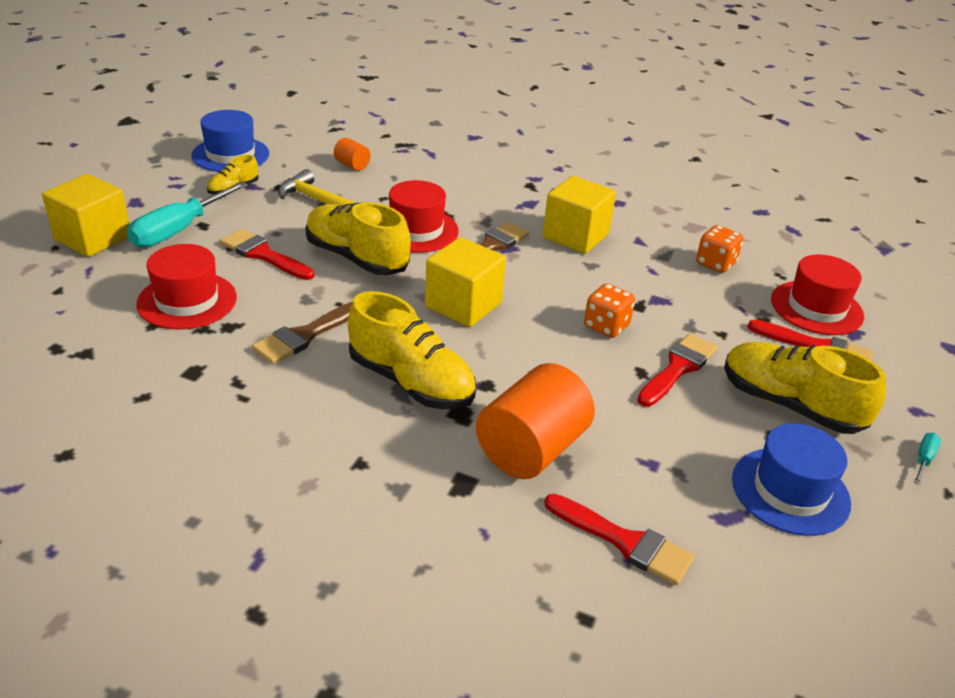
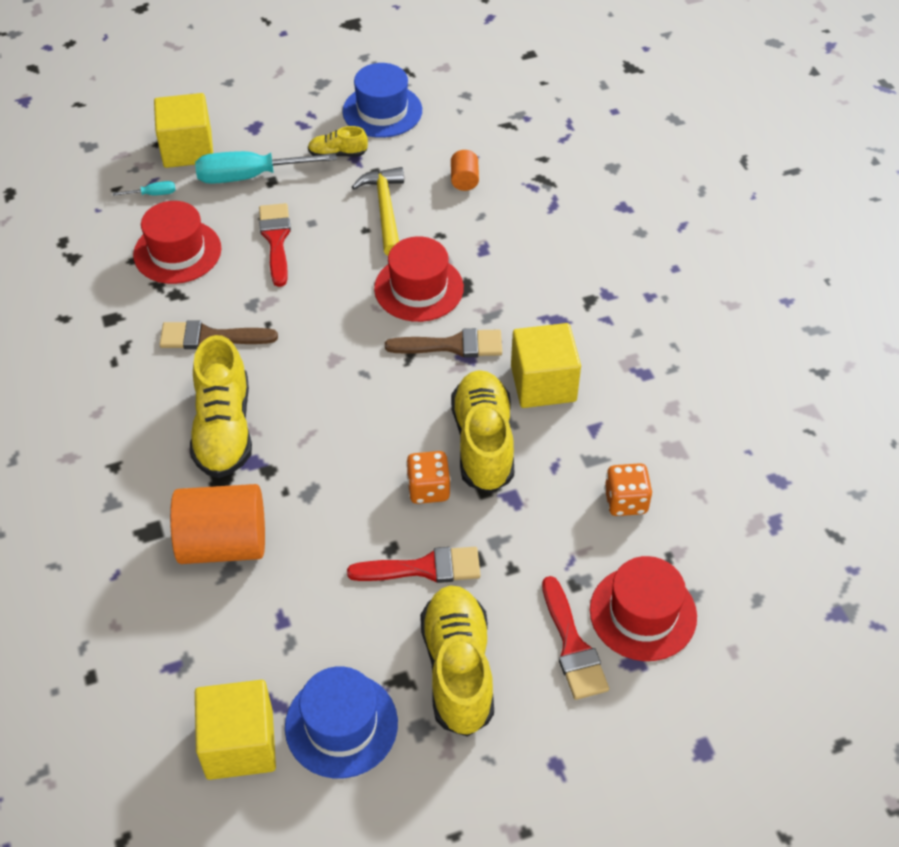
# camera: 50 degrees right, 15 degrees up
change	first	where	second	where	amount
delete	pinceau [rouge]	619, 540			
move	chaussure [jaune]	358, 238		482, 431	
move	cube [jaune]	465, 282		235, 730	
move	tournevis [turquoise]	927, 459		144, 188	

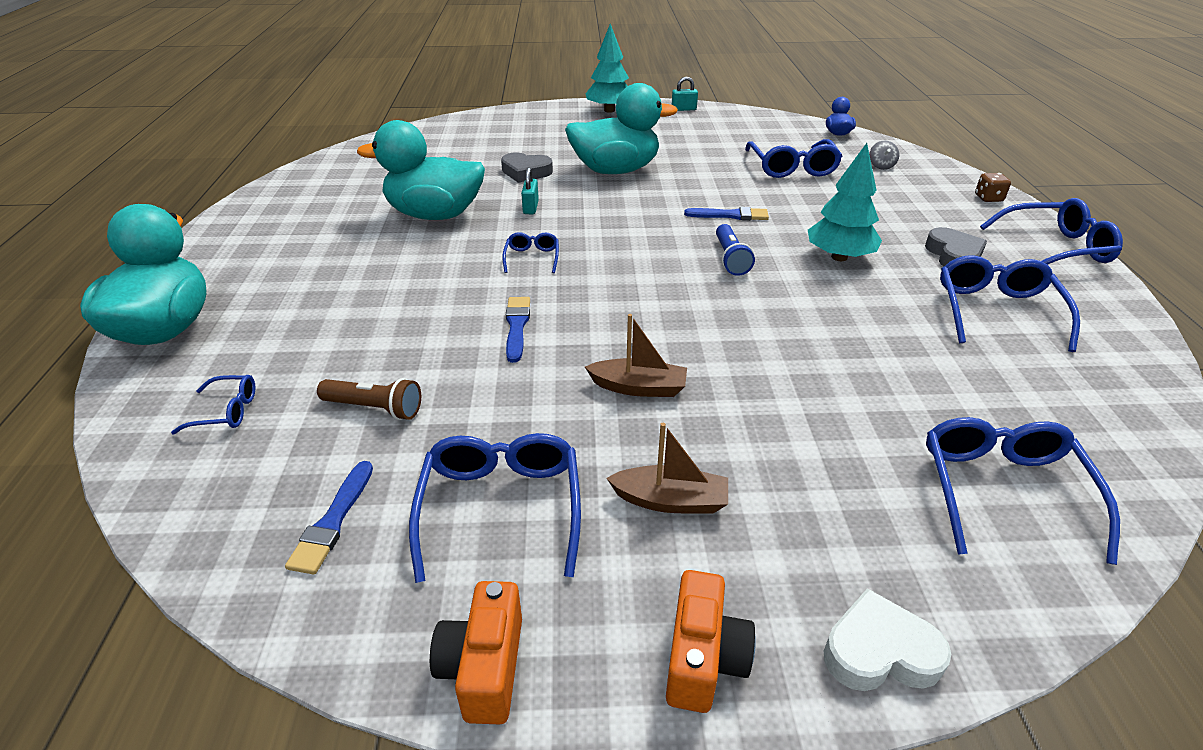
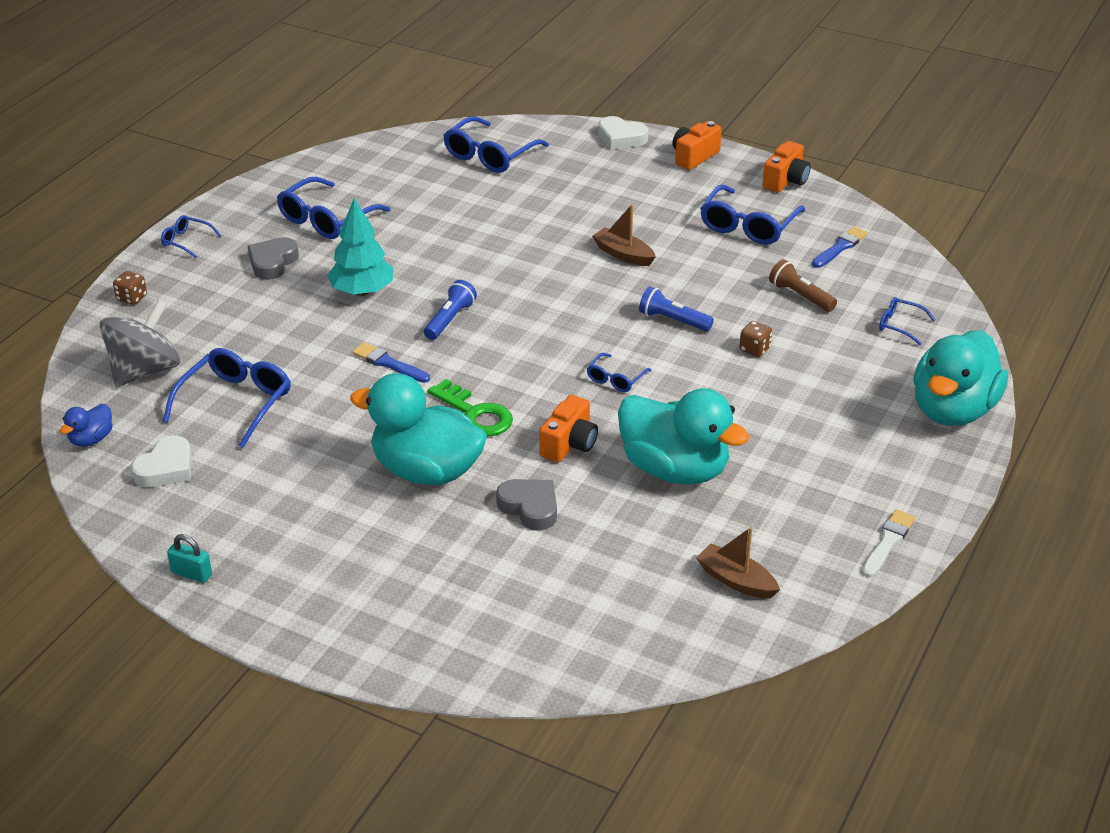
# camera: 150 degrees left, 0 degrees up
change	first	where	second	where	amount
delete	arbre [turquoise]	607, 68			
insert			cœur [blanc]	161, 461	
insert			clé [vert]	470, 407	
insert			dé [marron]	755, 339	
insert			pinceau [blanc]	888, 543	
move	bateau [marron]	667, 468		738, 563	
replace	pinceau [bleu]	518, 330	lampe de poche [bleu]	676, 308	
replace	cadenas [turquoise]	530, 190	appareil photo [orange]	568, 428	
resize	toupie [gris]	884, 155		140, 343	x2.43
resize	lunettes [bleu]	1051, 231		191, 236	x0.53

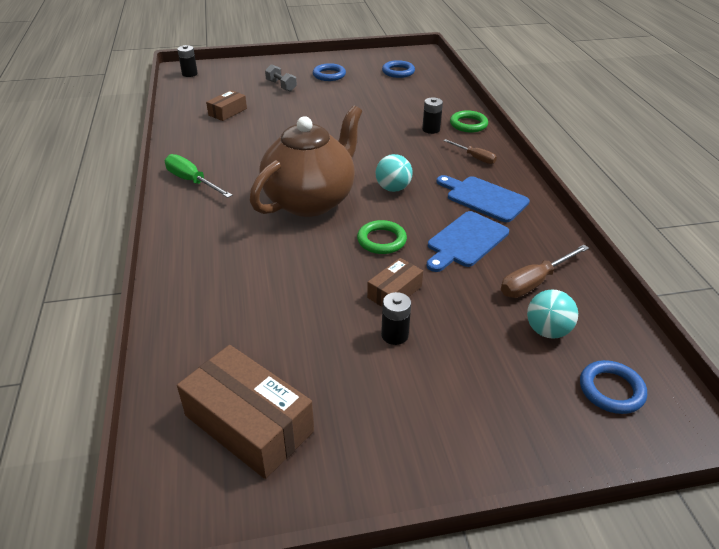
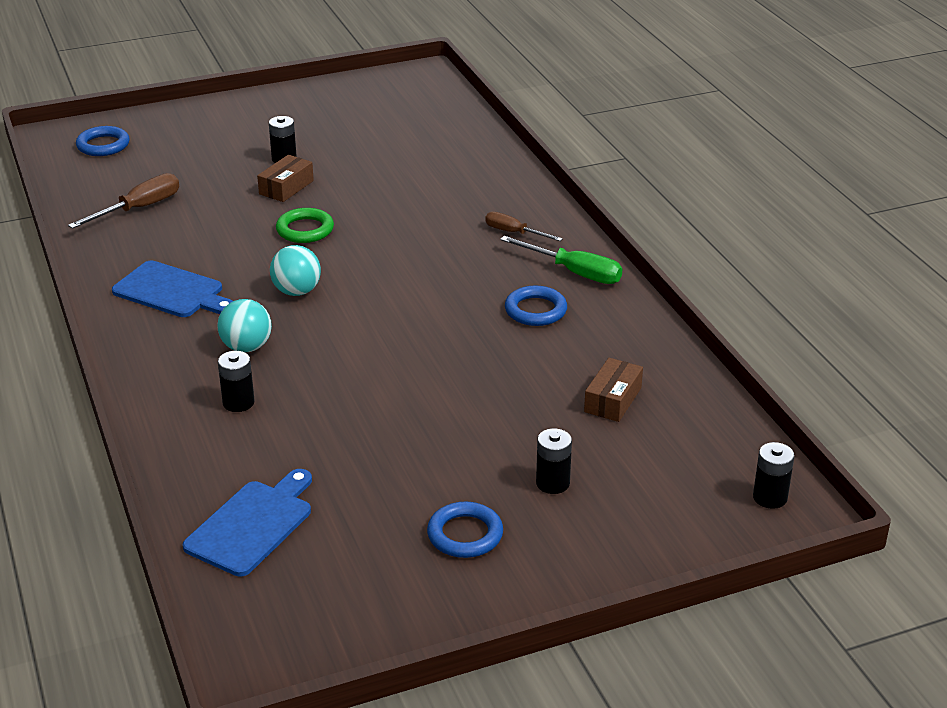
# camera: 170 degrees right, 5 degrees down
change	first	where	second	where	amount
delete	boîte [marron]	245, 412			
delete	théière [marron]	306, 161			
delete	anneau [vert]	469, 121			
move	anneau [bleu]	398, 69		536, 305	
move	planche à découper [bleu]	467, 241		247, 523	
move	tournevis [marron]	470, 151		524, 226	
move	balle [turquoise]	552, 314		244, 325	
replace	haltère [gris]	281, 78	pile [noir]	554, 461	

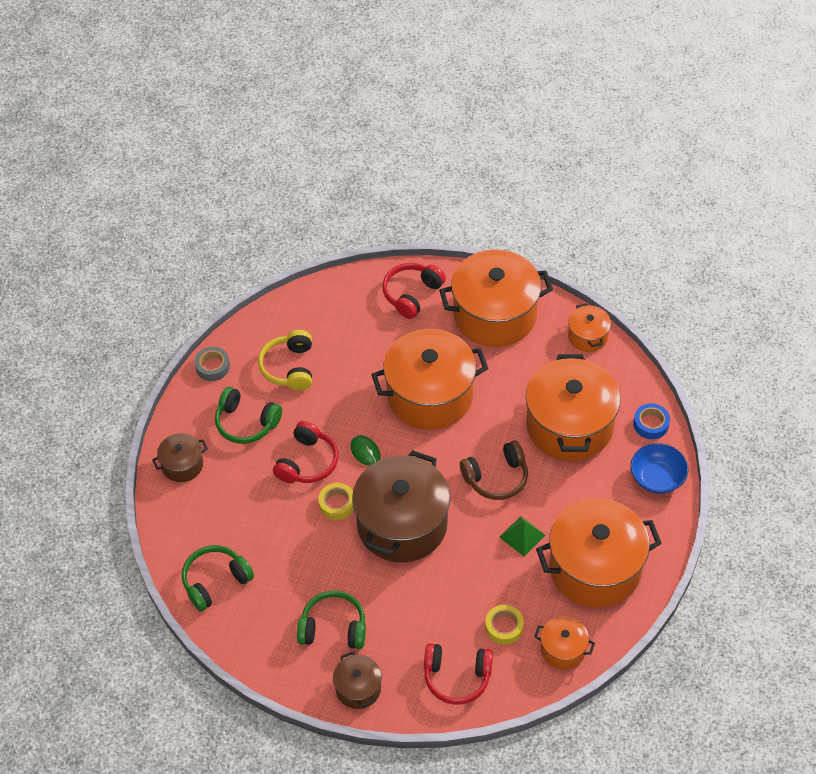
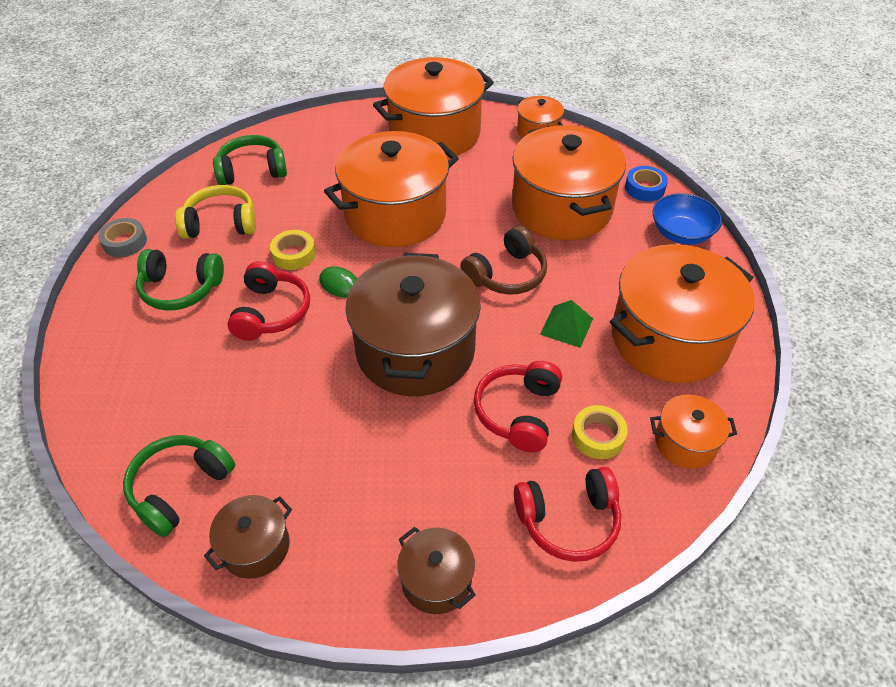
# camera: 20 degrees left, 5 degrees down
change	first	where	second	where	amount
move	marmite [marron]	180, 457		248, 537	
move	casque audio [vert]	331, 620		250, 160	
move	ruban adhésif [jaune]	336, 501		293, 250	
move	casque audio [rouge]	414, 291		518, 406	
rotate	casque audio [jaune]	285, 360		215, 212	105 degrees clockwise

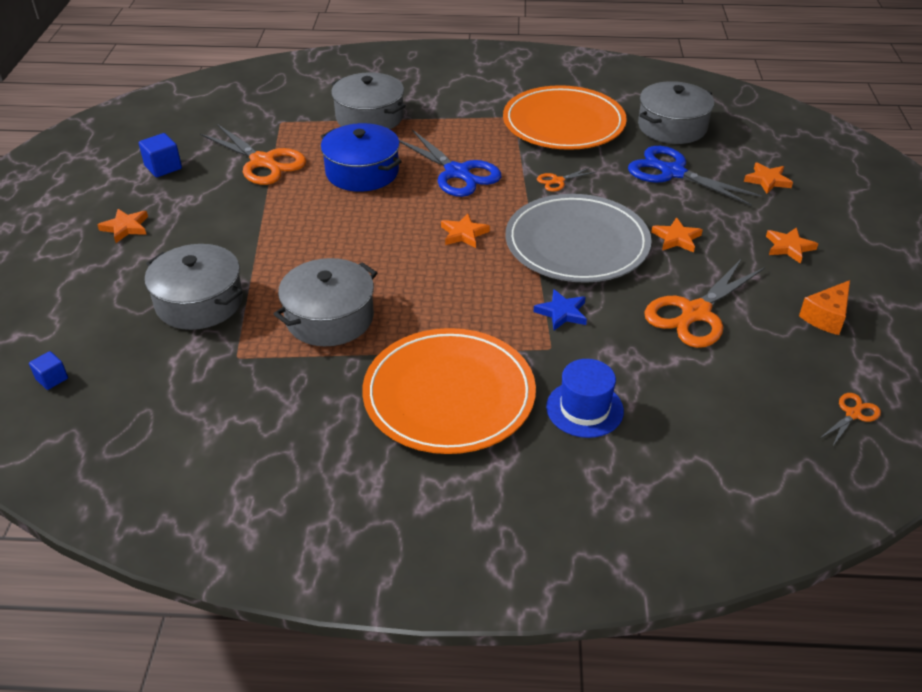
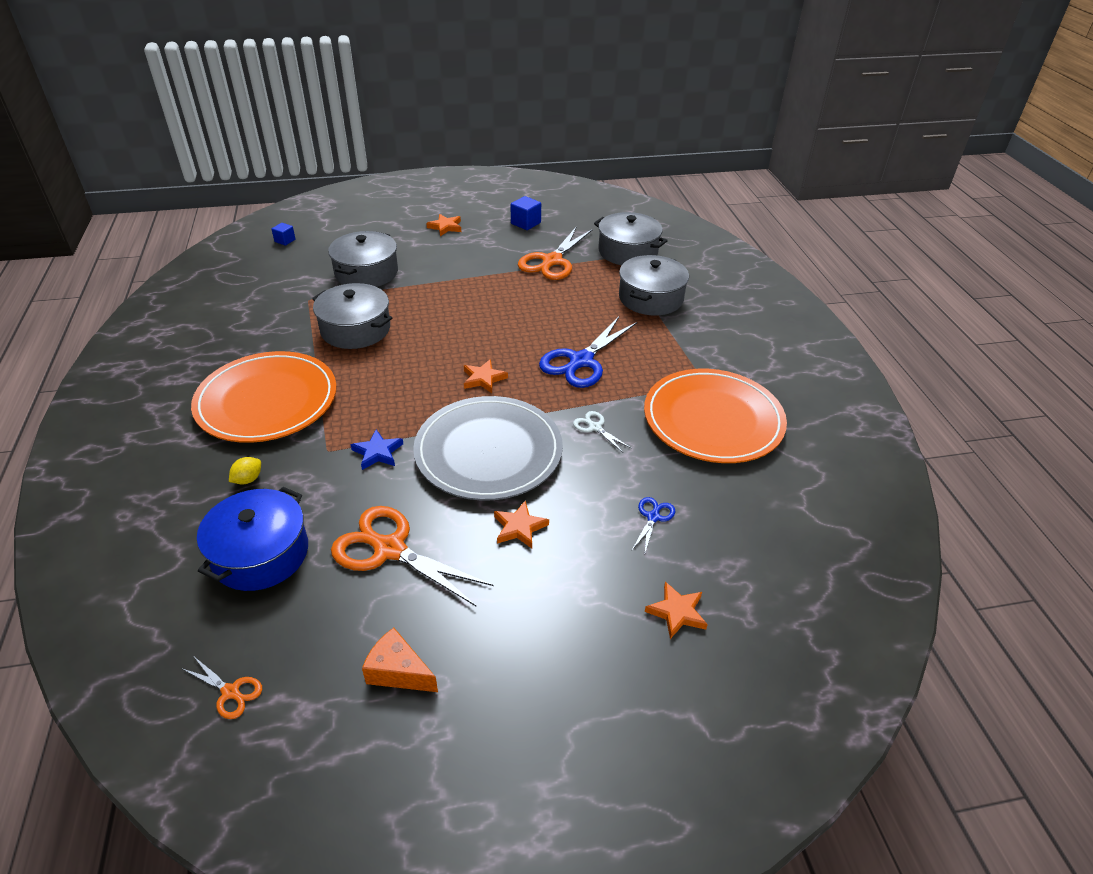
# camera: 75 degrees right, 0 degrees up
change	first	where	second	where	amount
delete	étoile [orange]	792, 245			
move	marmite [bleu]	361, 157		252, 539	
move	marmite [gris]	676, 112		630, 238	
replace	chapeau [bleu]	585, 398	citron [jaune]	245, 470	
recolor	ciseaux [orange]	566, 179	ciseaux [blanc]	602, 432	
resize	ciseaux [bleu]	695, 176		653, 526	x0.47

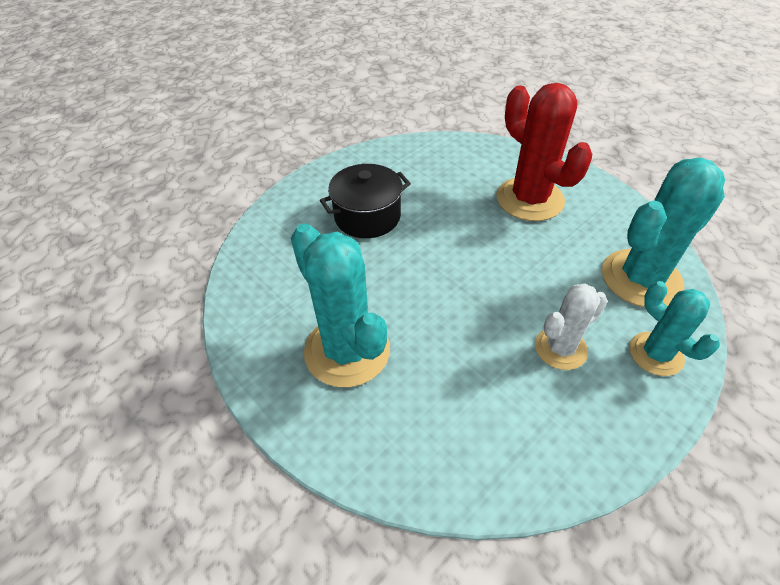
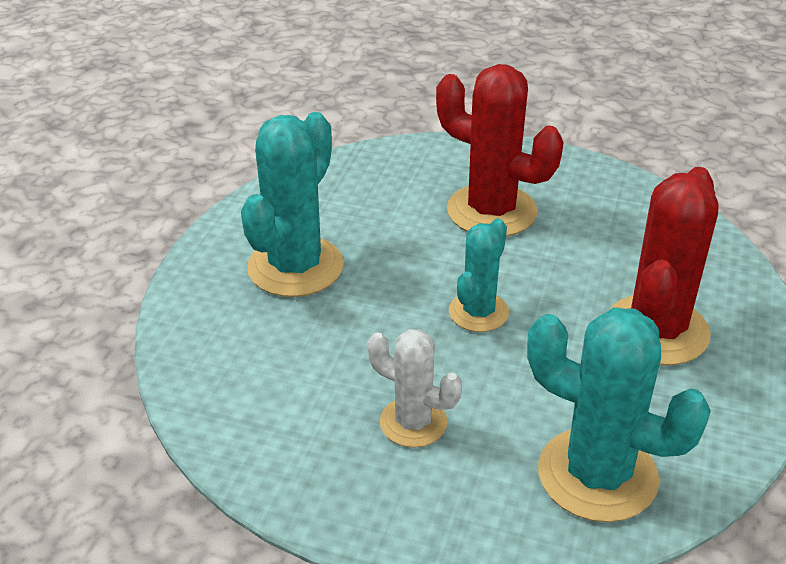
# camera: 60 degrees right, 10 degrees down
change	first	where	second	where	amount
move	cactus [turquoise]	674, 328		479, 275	
replace	marmite [noir]	365, 201	cactus [rouge]	500, 150	

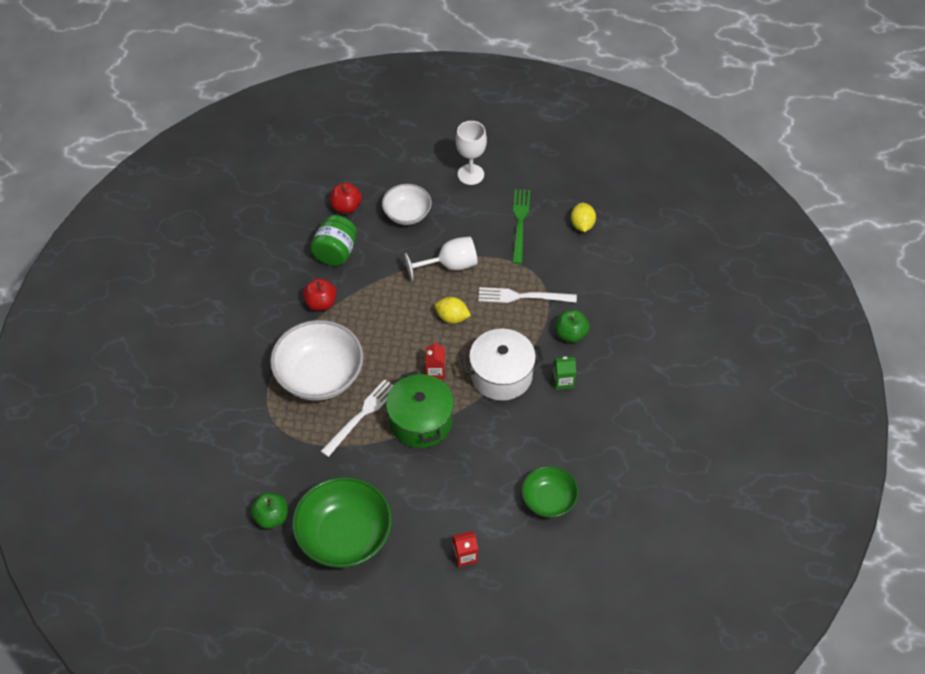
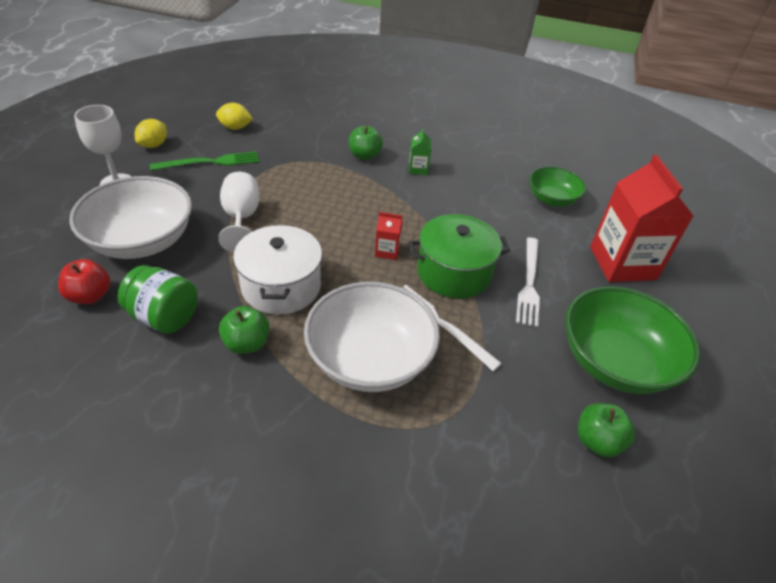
# camera: 85 degrees left, 10 degrees down
change	first	where	second	where	amount
move	citron [jaune]	453, 310		151, 133	
move	marmite [blanc]	502, 365		277, 270	
move	fourchette [blanc]	527, 295		528, 282	
recolor	pomme [rouge]	320, 294	pomme [vert]	244, 330	
rotate	fourchette [vert]	521, 226		204, 161	150 degrees clockwise
resize	bol [blanc]	407, 204		130, 217	x1.71
resize	brique de lait [rouge]	465, 549		641, 218	x2.35

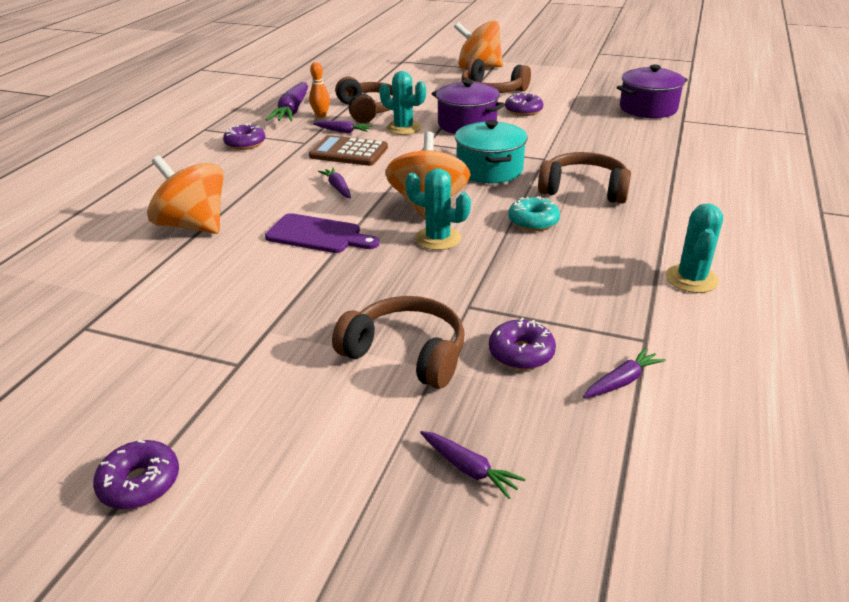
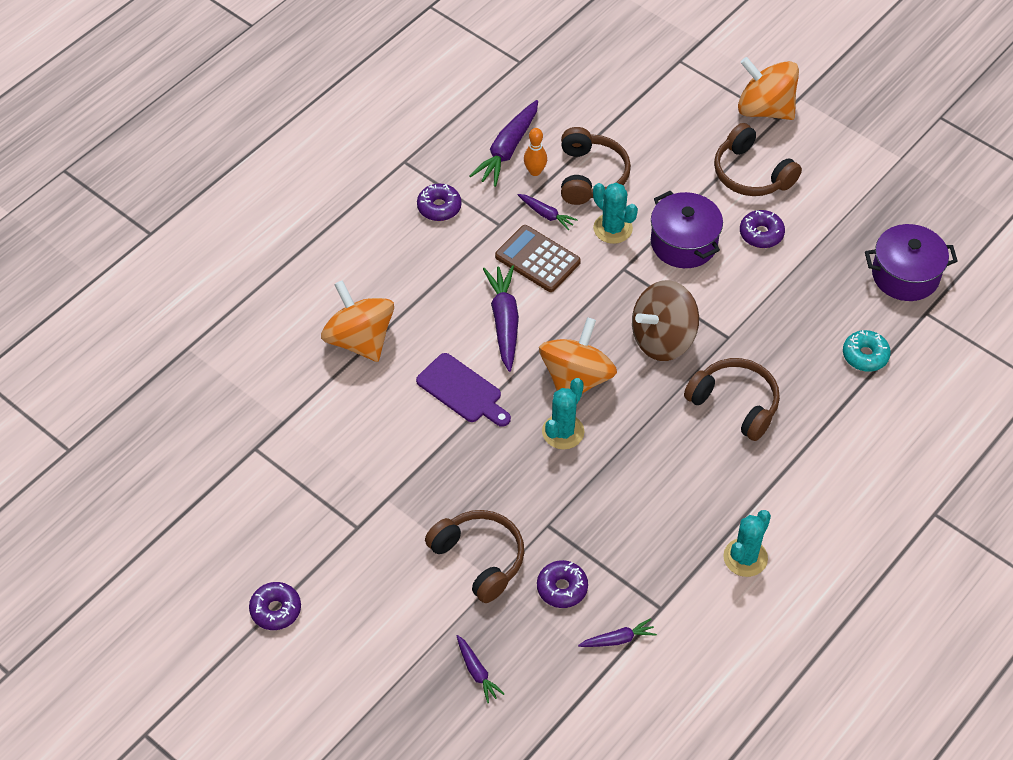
# camera: 20 degrees right, 20 degrees up
change	first	where	second	where	amount
move	beignet [turquoise]	534, 213		867, 351	
replace	marmite [turquoise]	491, 151	toupie [marron]	665, 320	
rotate	cactus [turquoise]	438, 209		563, 413	75 degrees clockwise
resize	carotte [violet]	334, 183		501, 318	x1.83

